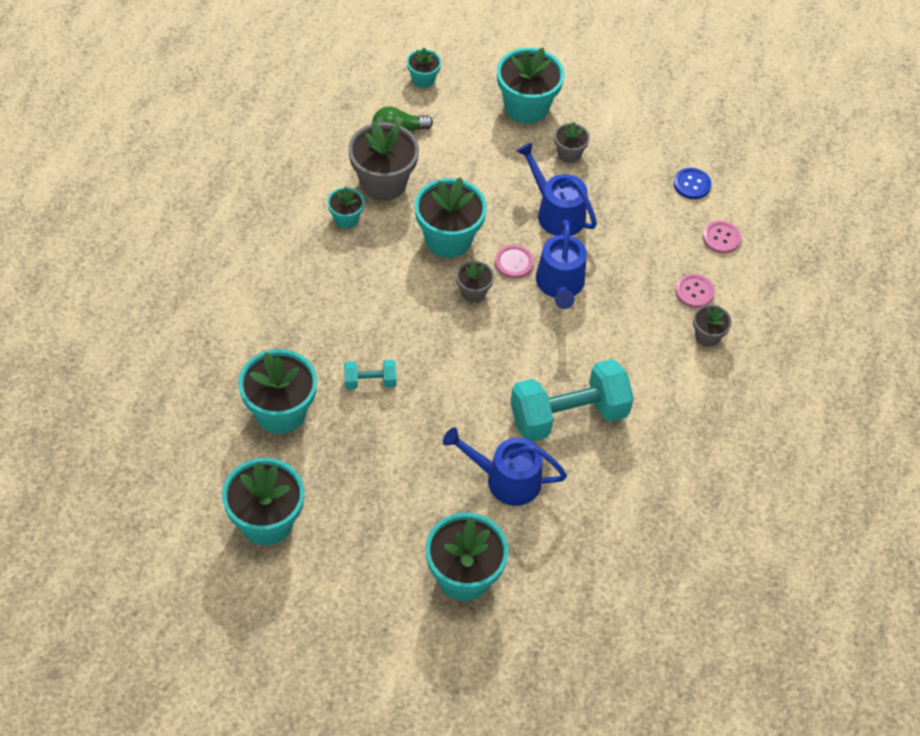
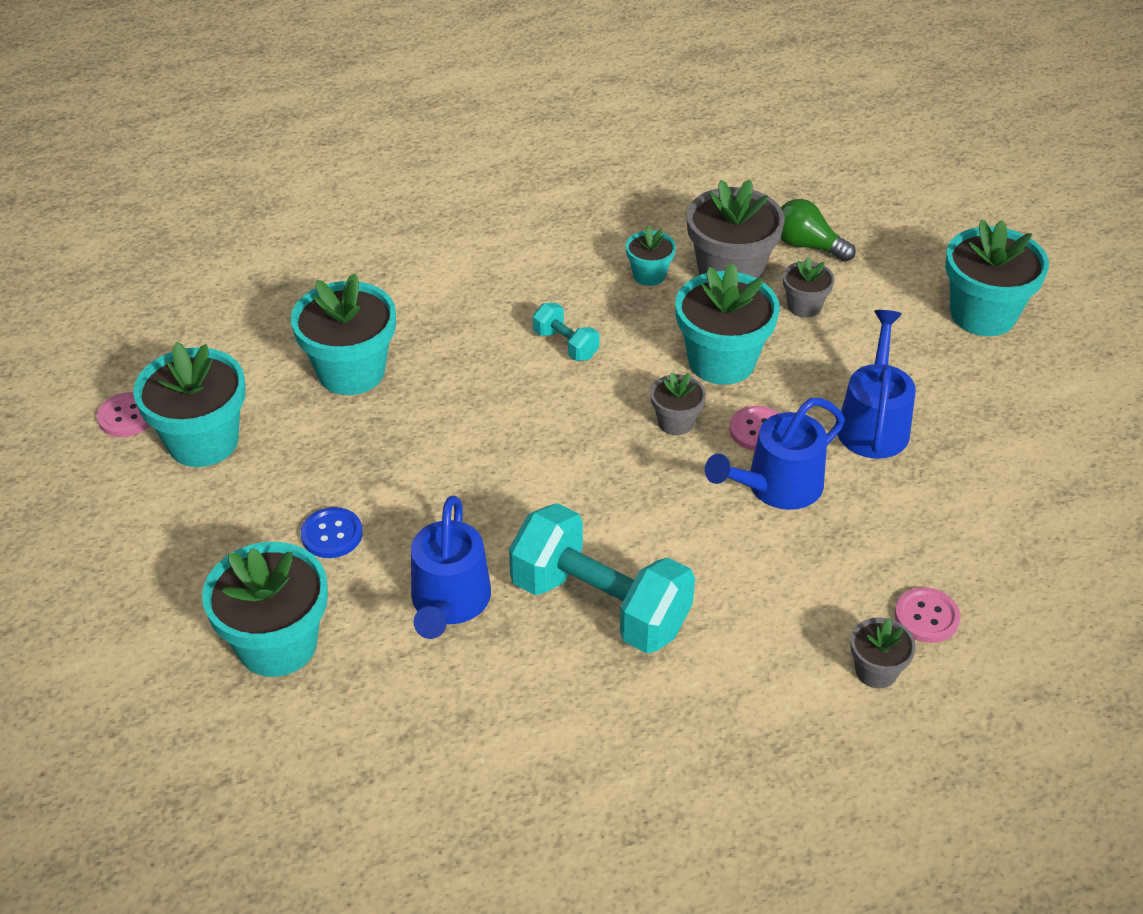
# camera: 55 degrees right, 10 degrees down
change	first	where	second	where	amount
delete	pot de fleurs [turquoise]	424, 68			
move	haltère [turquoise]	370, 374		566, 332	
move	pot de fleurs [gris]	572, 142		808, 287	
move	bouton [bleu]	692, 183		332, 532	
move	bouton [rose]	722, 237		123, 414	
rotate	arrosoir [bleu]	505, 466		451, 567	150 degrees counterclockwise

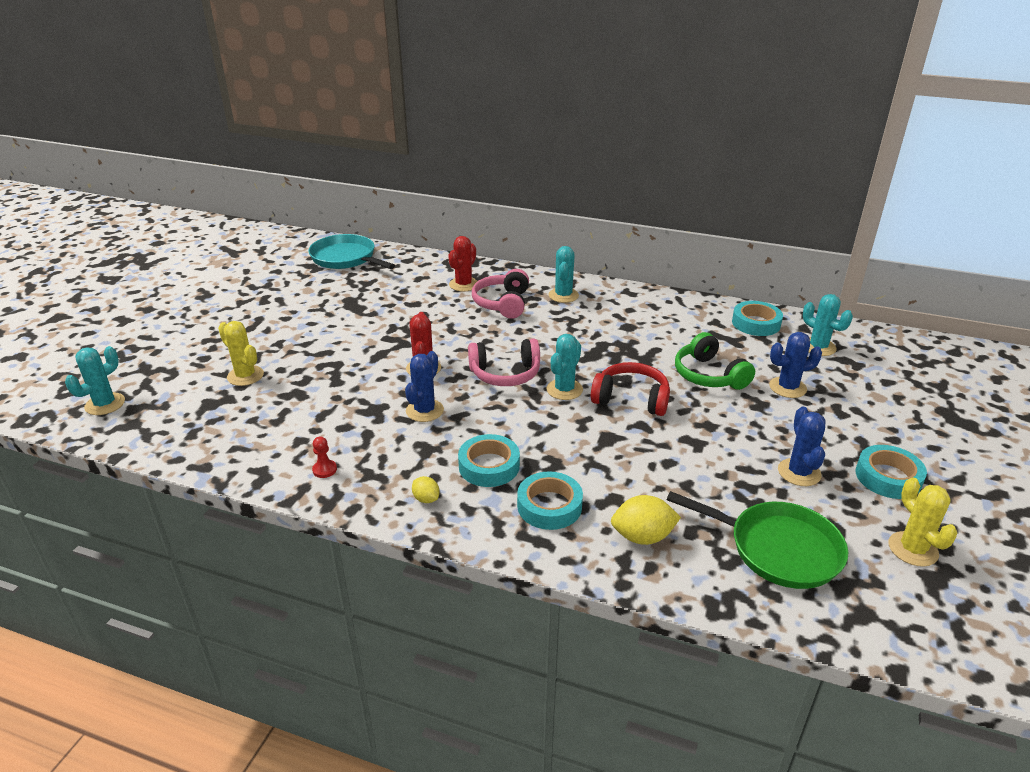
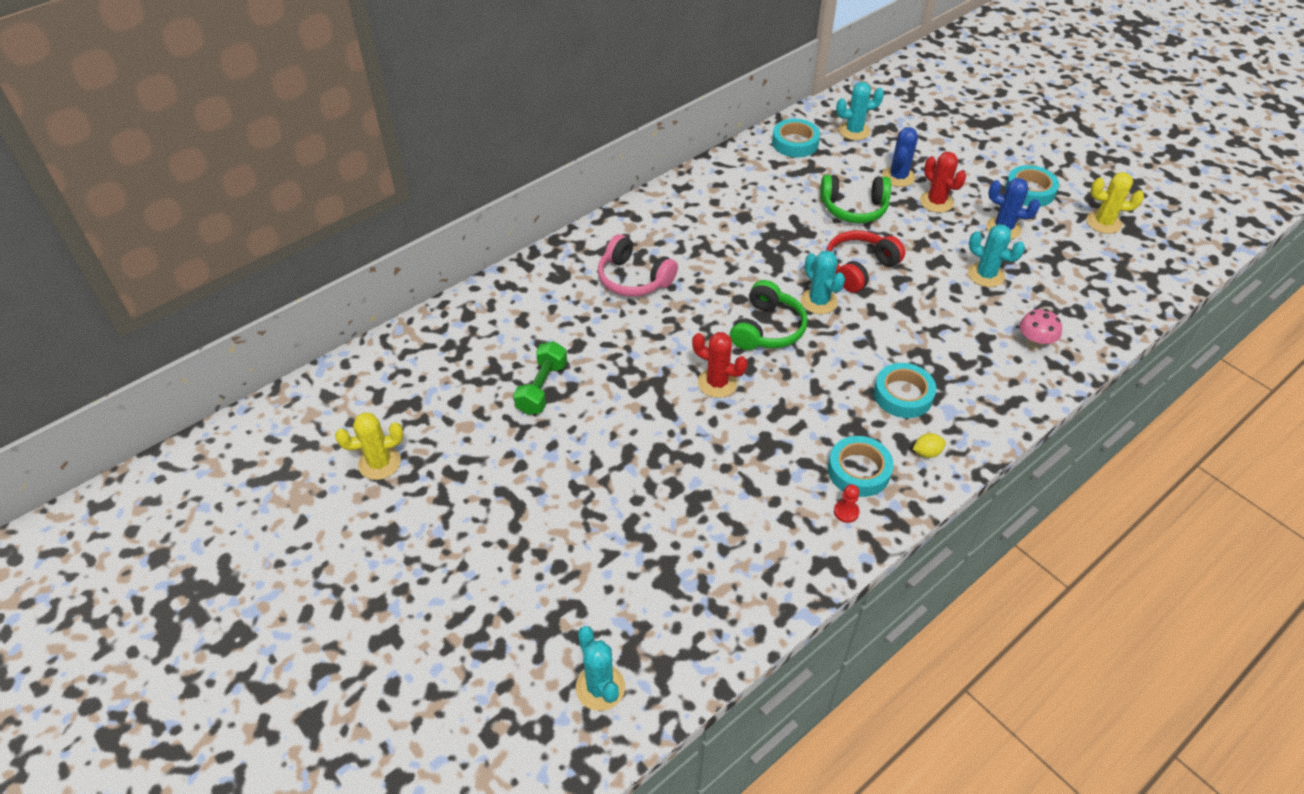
# camera: 60 degrees left, 15 degrees up
change	first	where	second	where	amount
delete	poêle [turquoise]	351, 251			
delete	cactus [bleu]	424, 386			
delete	poêle [vert]	757, 540			
insert			haltère [vert]	540, 378	
move	cactus [jaune]	241, 353		369, 446	
move	cactus [rouge]	462, 264		943, 182	
move	ruban adhésif [turquoise]	550, 500		861, 466	
move	cactus [turquoise]	564, 274		996, 255	
replace	citron [jaune]	646, 520	champignon [rose]	1041, 329	
recolor	casque audio [rose]	504, 362	casque audio [vert]	769, 315	

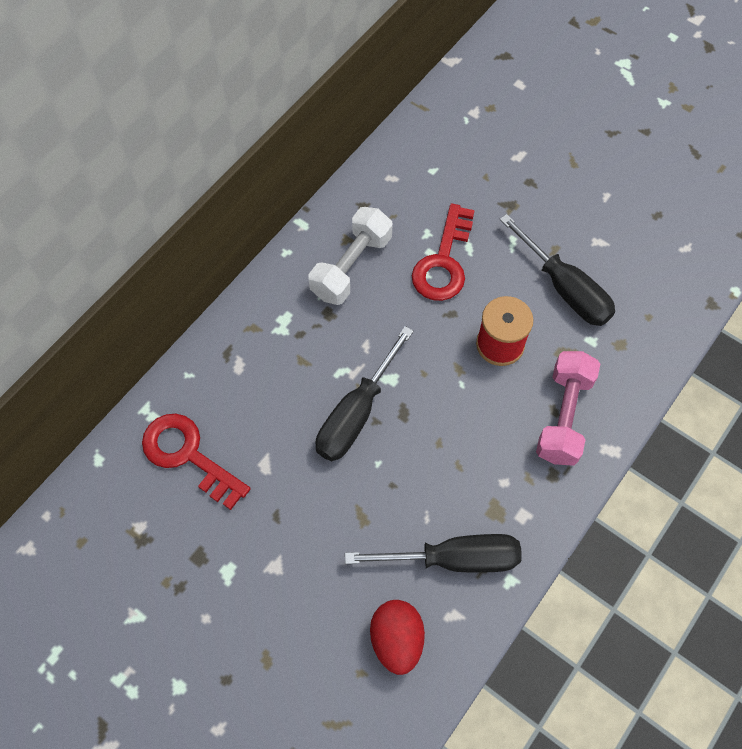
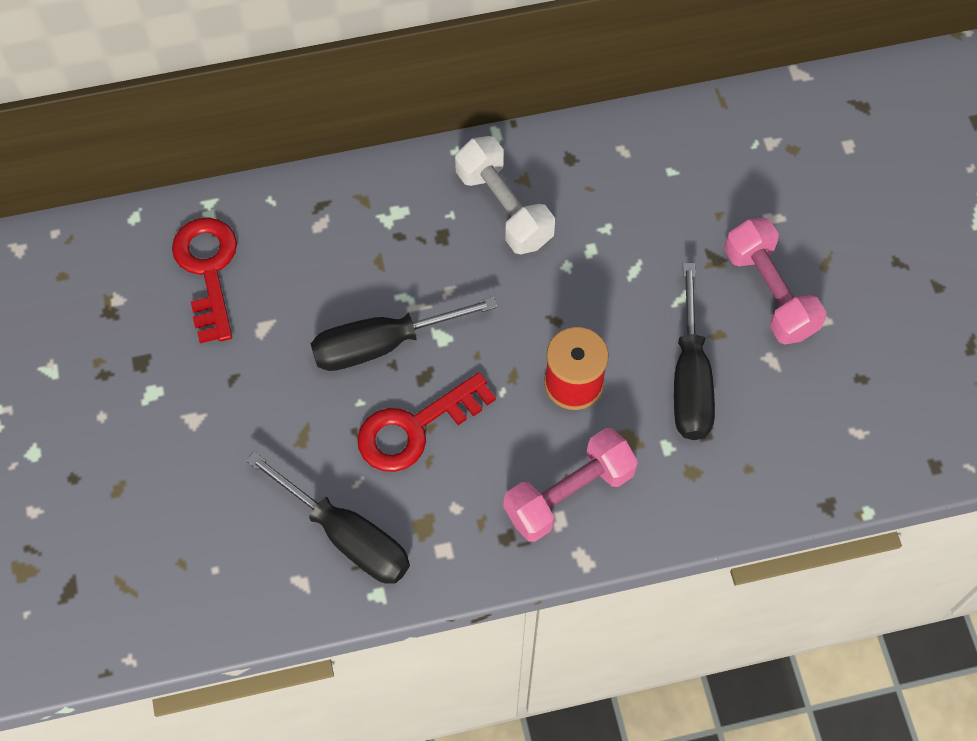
# camera: 40 degrees right, 0 degrees up
change	first	where	second	where	amount
delete	œuf [rouge]	397, 637			
insert			haltère [rose]	775, 281	
move	clé [rouge]	443, 252		426, 422	
rotate	haltère [blanc]	350, 256		505, 195	75 degrees clockwise

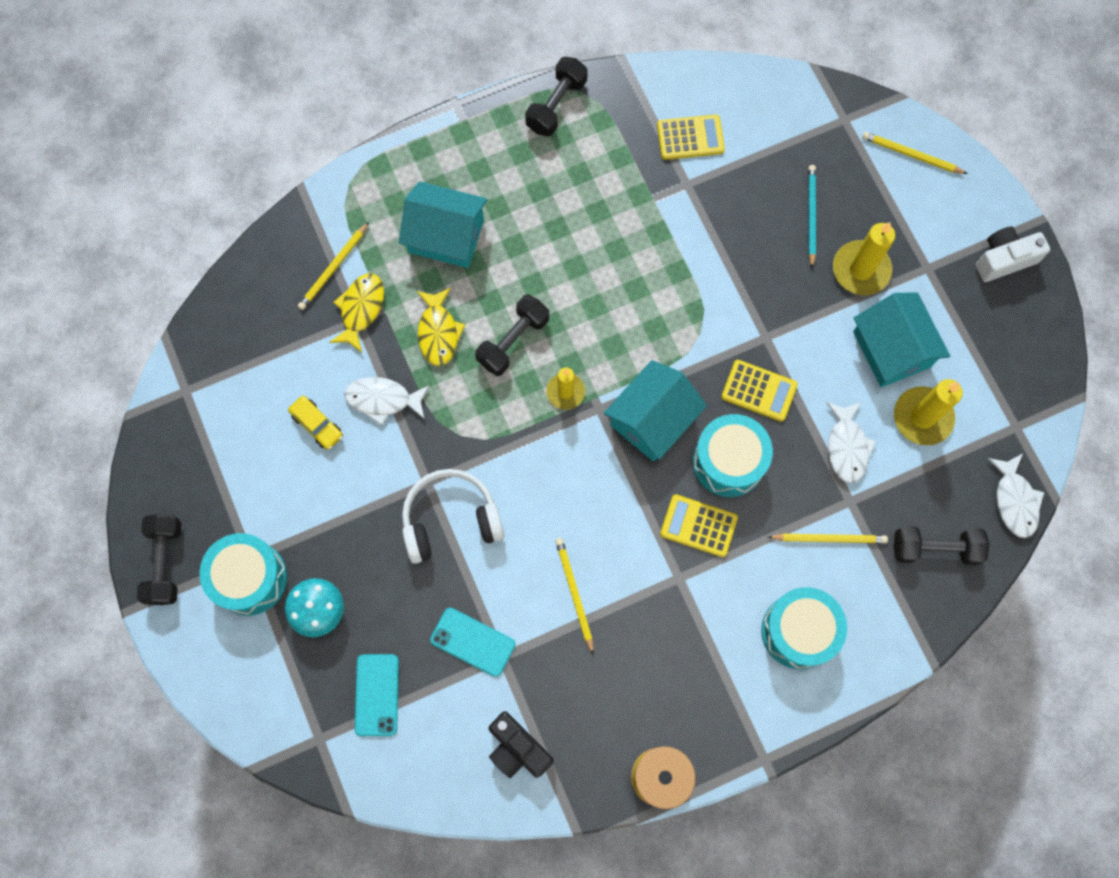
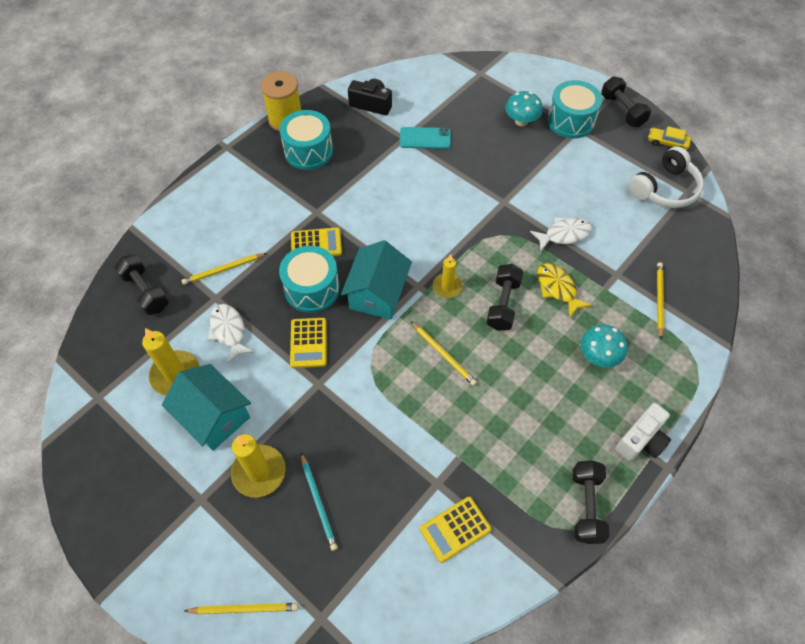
# camera: 155 degrees right, 15 degrees down
change	first	where	second	where	amount
delete	poisson [jaune]	356, 312			
delete	téléphone [turquoise]	377, 695			
delete	poisson [blanc]	1015, 495			
move	voiture [jaune]	315, 423		669, 138	
move	casque audio [blanc]	453, 516		666, 177	
move	crayon [jaune]	574, 596		444, 354	
move	tambour [turquoise]	804, 628		306, 140	
move	appareil photo [blanc]	1013, 254		643, 432	
replace	maison [turquoise]	443, 224	champignon [turquoise]	604, 345	
rotate	calculatrice [jaune]	759, 391		308, 343	90 degrees counterclockwise
rotate	haltère [noir]	941, 545		141, 285	75 degrees clockwise

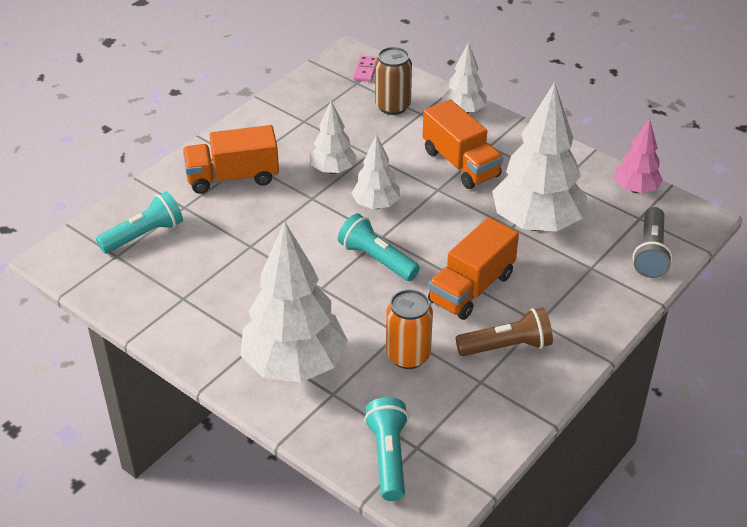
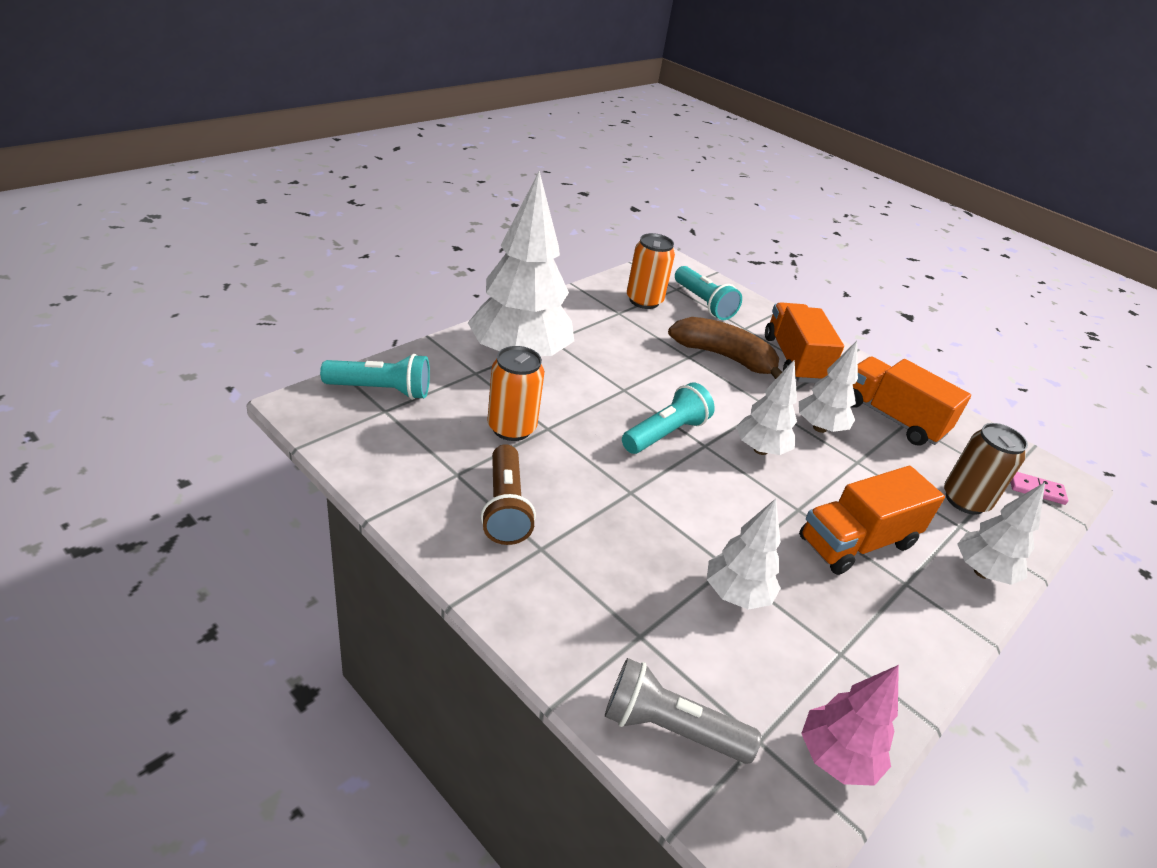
# camera: 90 degrees right, 5 degrees down
change	first	where	second	where	amount
insert			canette [orange]	651, 271	
insert			banane [marron]	725, 348	
move	camion [orange]	473, 268		911, 400	
resize	arbre [blanc]	539, 156		744, 554	x0.53

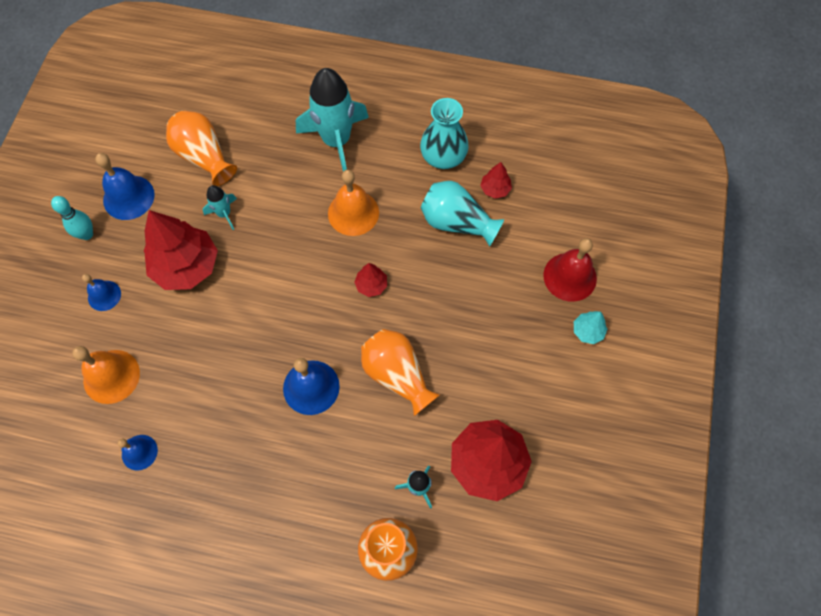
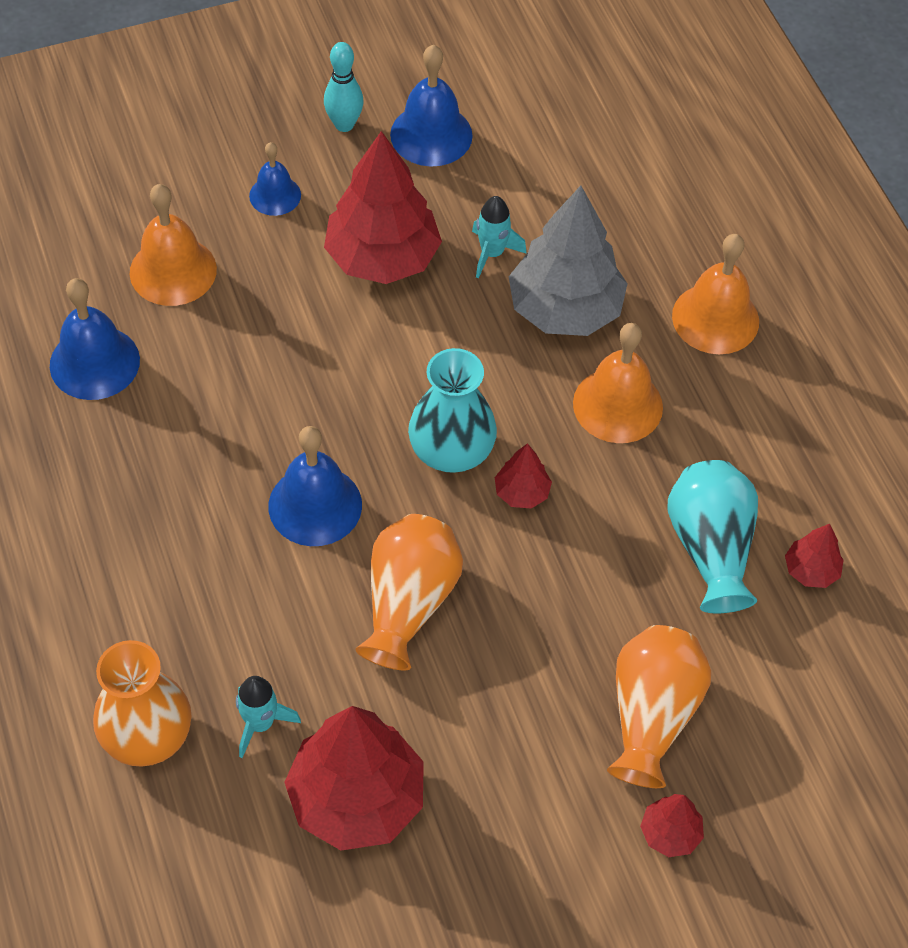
# camera: 55 degrees right, 10 degrees down
change	first	where	second	where	amount
delete	cloche [rouge]	570, 270			
insert			arbre [gris]	568, 261	
move	vase [orange]	201, 148		659, 706	
move	vase [turquoise]	444, 133		452, 410	
replace	fusée [turquoise]	332, 119	cloche [orange]	715, 294	
recolor	arbre [turquoise]	590, 327	arbre [rouge]	672, 825	
resize	cloche [bleu]	137, 453		95, 339	x1.63

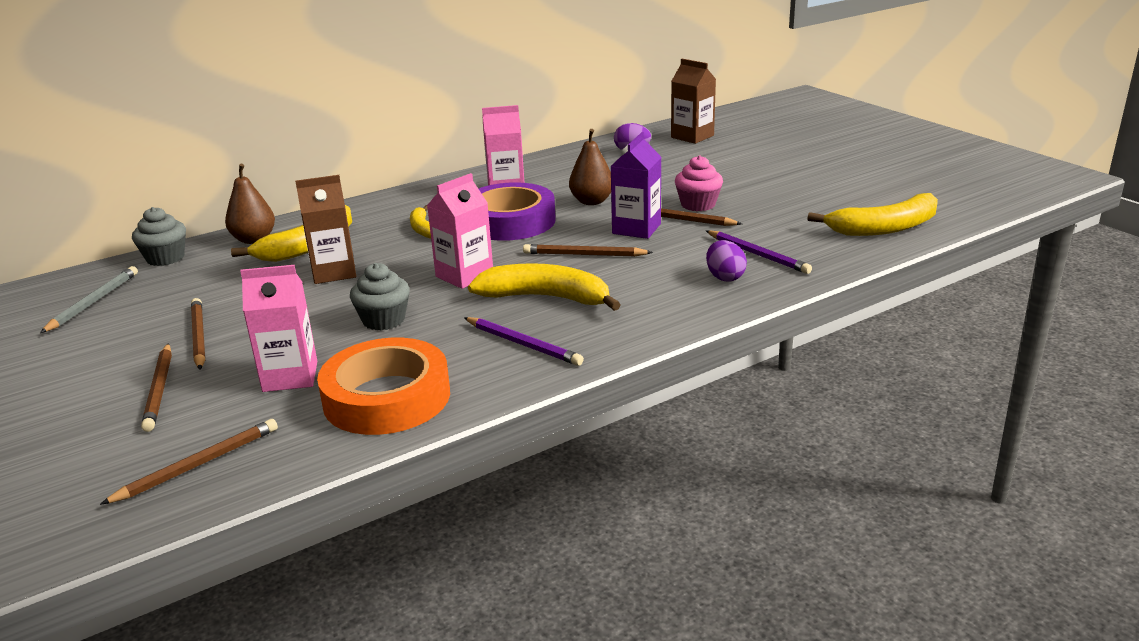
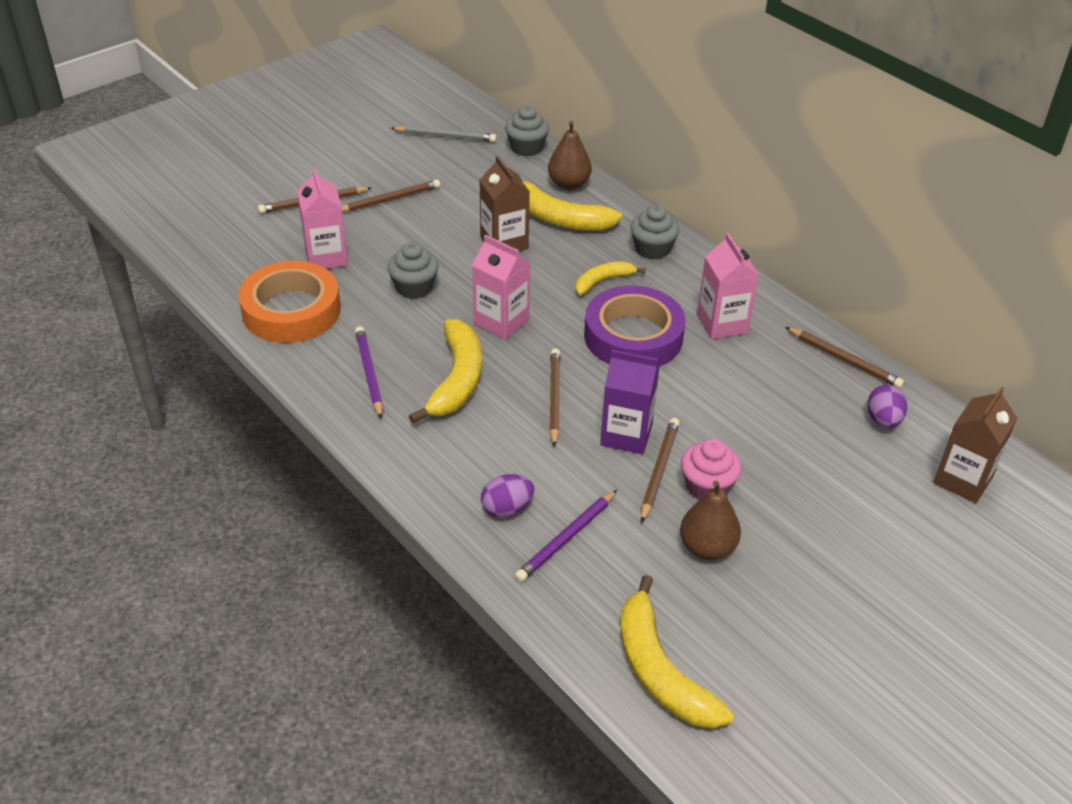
# camera: 80 degrees right, 15 degrees up
change	first	where	second	where	amount
insert			muffin [gris]	654, 232	
move	crayon [marron]	189, 462		845, 357	
move	poire [marron]	590, 167		710, 520	
rotate	crayon [violet]	524, 341		369, 372	135 degrees clockwise

